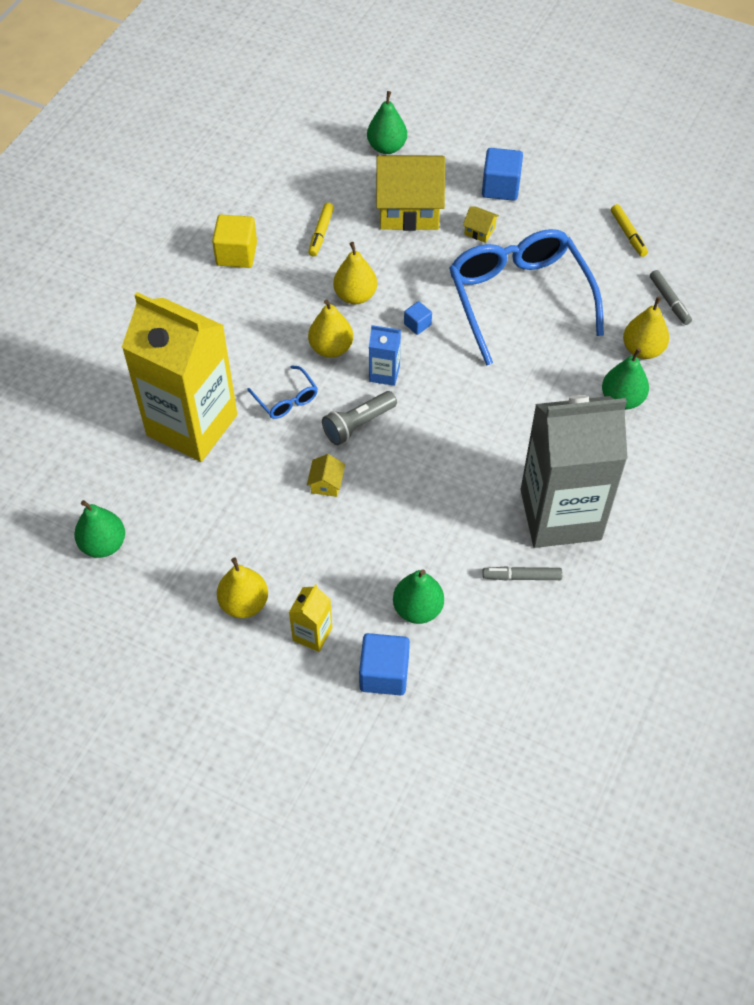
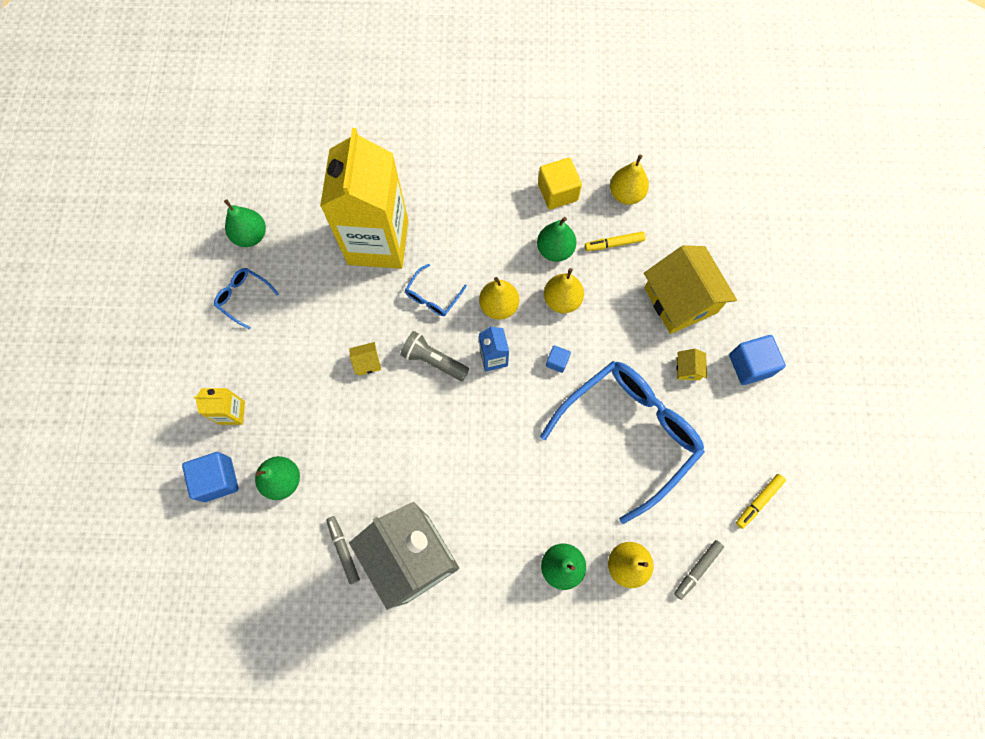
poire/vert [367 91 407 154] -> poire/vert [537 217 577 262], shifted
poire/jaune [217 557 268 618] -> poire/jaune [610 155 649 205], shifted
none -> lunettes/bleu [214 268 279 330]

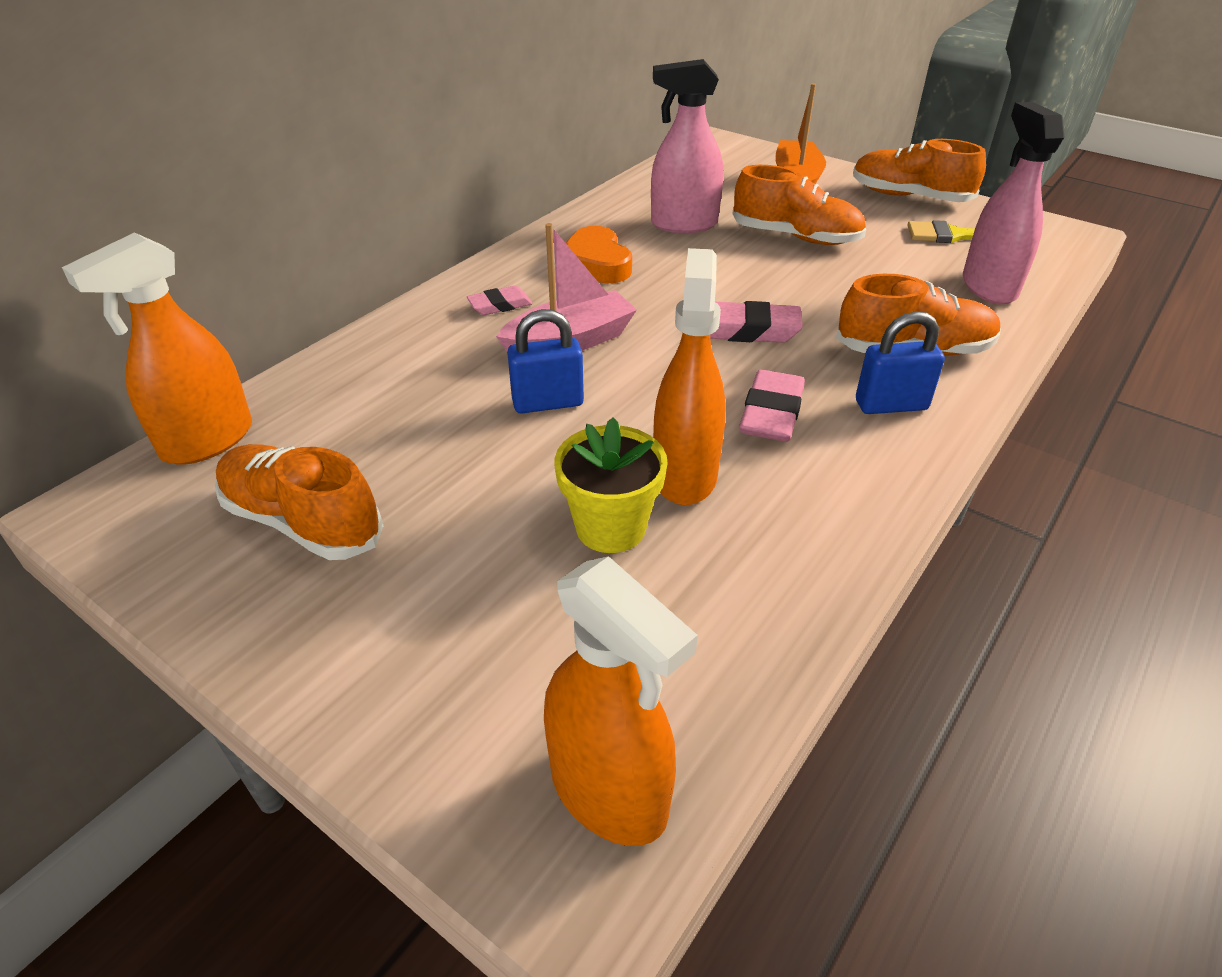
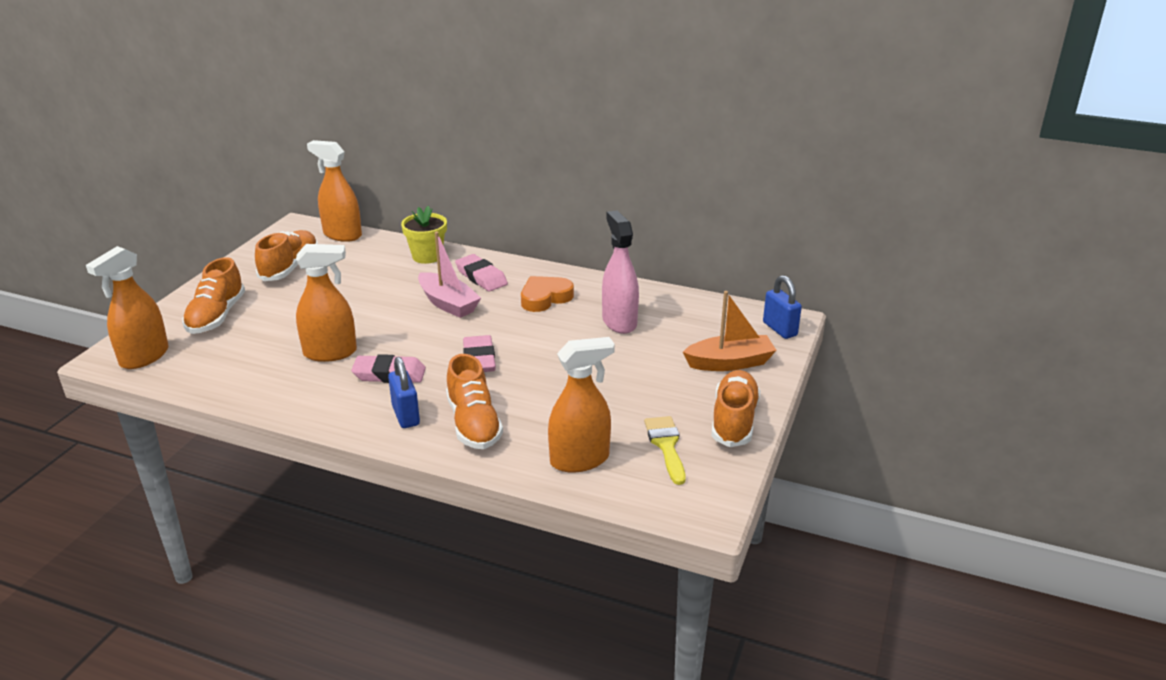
vaporisateur/rose [963 102 1064 304] -> vaporisateur/orange [548 337 615 473]
chaussure/orange [732 165 866 245] -> chaussure/orange [182 257 245 334], shifted
gomme/rose [467 286 533 315] -> gomme/rose [455 254 508 291], x1.60
cadenas/bleu [507 309 584 414] -> cadenas/bleu [763 275 802 339], shifted
pot de fleurs/jaune [554 418 668 553] -> pot de fleurs/jaune [401 206 447 264], shifted

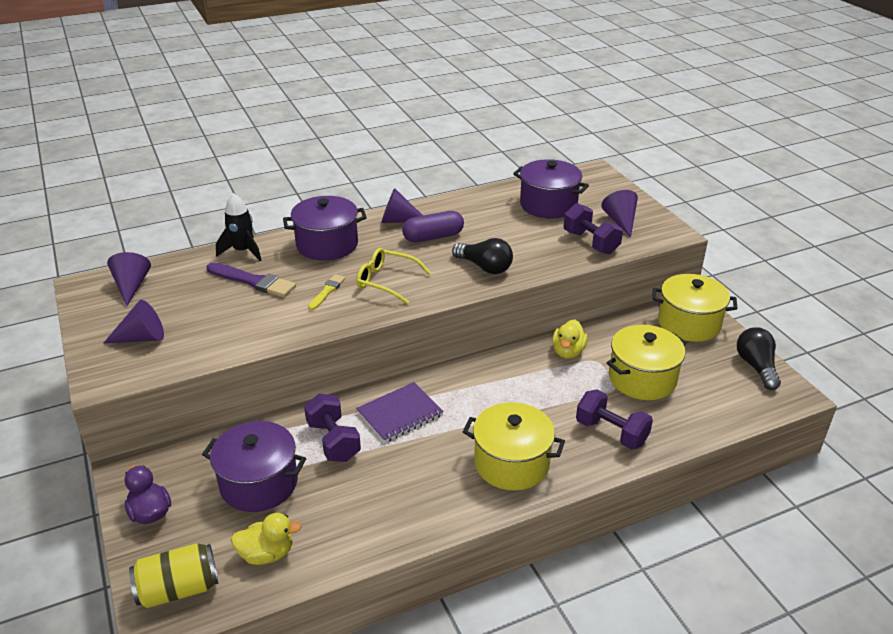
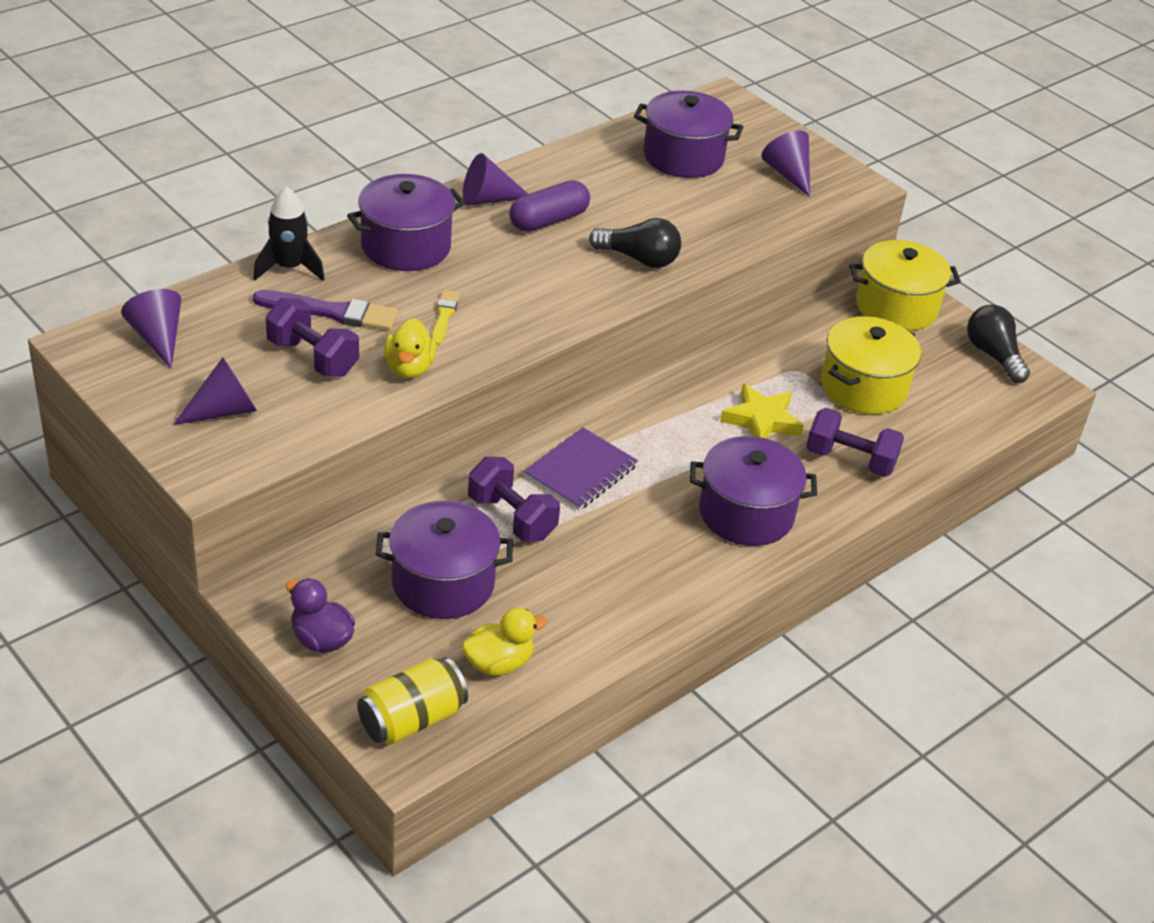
haltère/violet [564 203 623 254] -> haltère/violet [266 298 359 377], shifted
lunettes/jaune [356 248 431 304] -> none
canard/jaune [552 319 588 359] -> canard/jaune [384 318 436 378], shifted
marmite/jaune [463 402 565 490] -> marmite/violet [690 436 817 546]
none -> étoile/jaune [720 384 804 438]

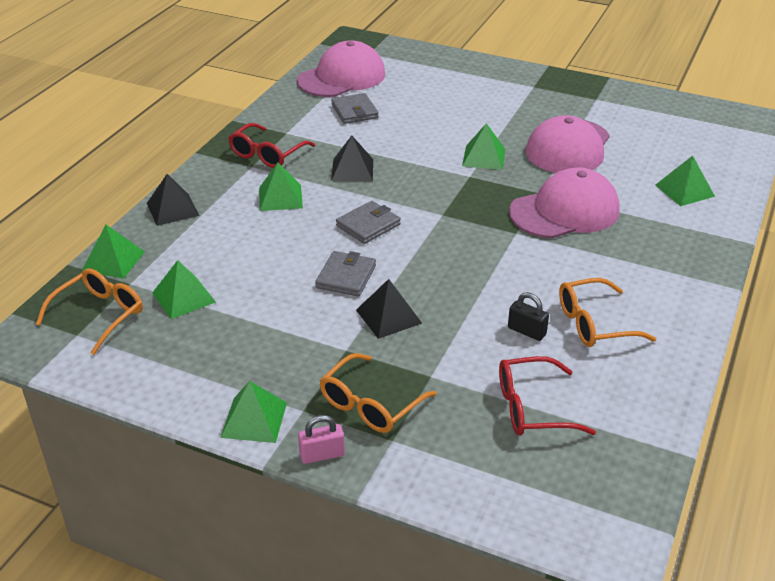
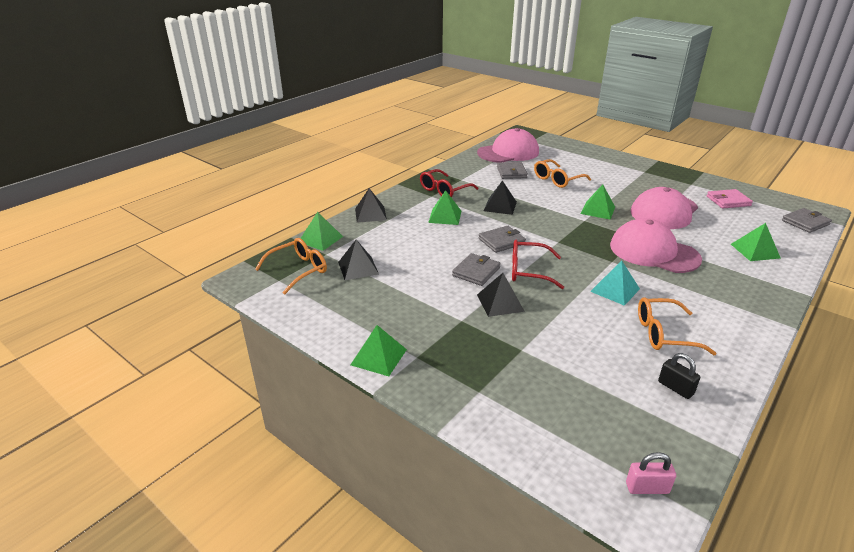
casquette/rose [509 167 620 238] -> casquette/rose [610 218 702 273], 135 degrees counterclockwise
pyramide/vert [152 260 216 319] -> pyramide/noir [338 239 379 280]
cadenas/noir [508 292 549 341] -> cadenas/noir [658 353 700 399], shifted
lunettes/orange [319 353 437 433] -> lunettes/orange [534 159 591 188], shifted
lunettes/rouge [499 356 596 436] -> lunettes/rouge [512 240 564 289], shifted
cadenas/rose [298 415 345 464] -> cadenas/rose [626 452 676 494], shifted
none -> portefeuille/rose [707 189 753 208]
none -> portefeuille/gris [782 208 832 233]
none -> pyramide/turquoise [590 260 640 306]

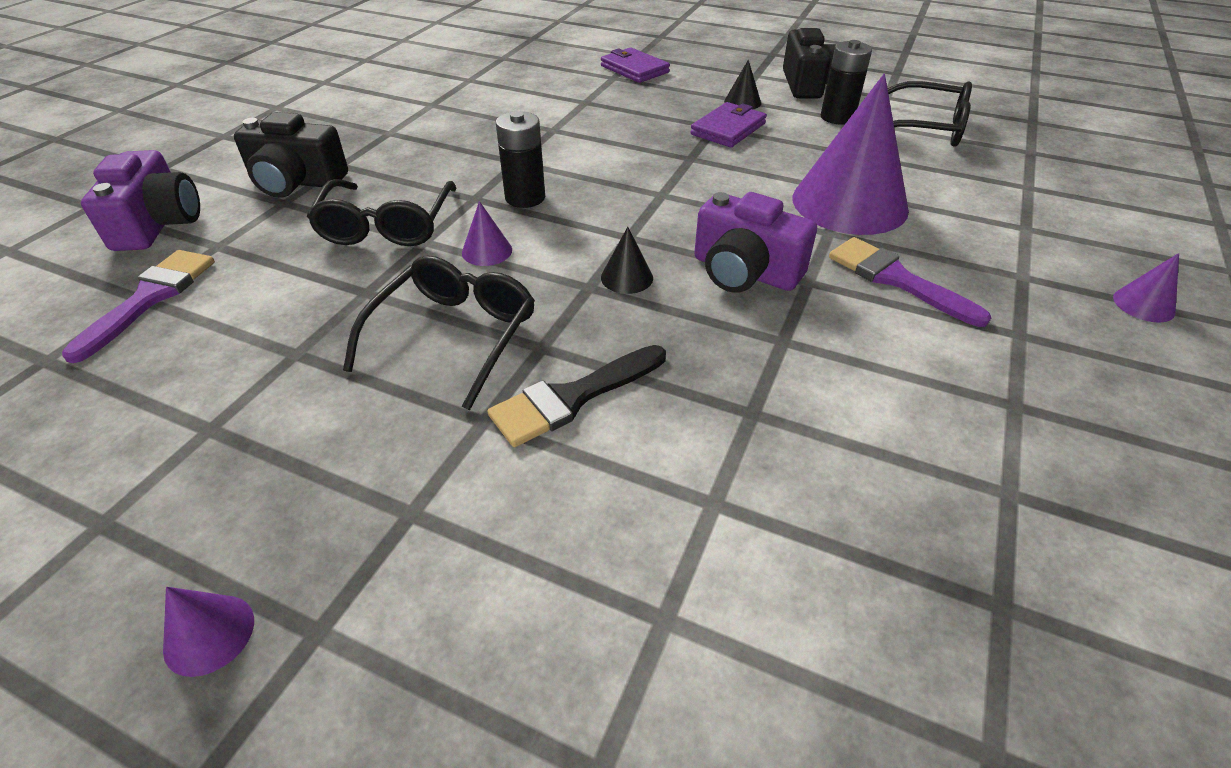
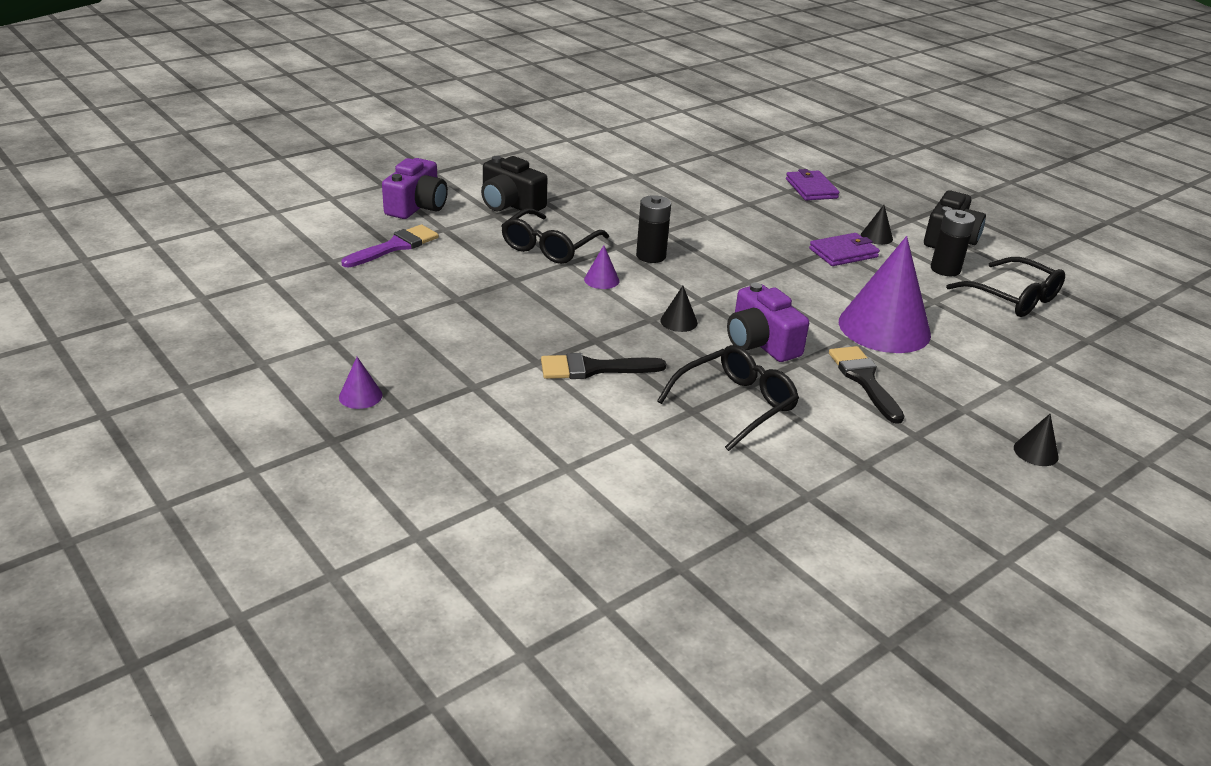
pinceau/violet [829 237 991 327] -> pinceau/noir [829 346 905 424]
cône/violet [1113 253 1179 322] -> cône/noir [1014 414 1059 466]
lunettes/noir [343 256 535 411] -> lunettes/noir [657 345 799 451], shifted

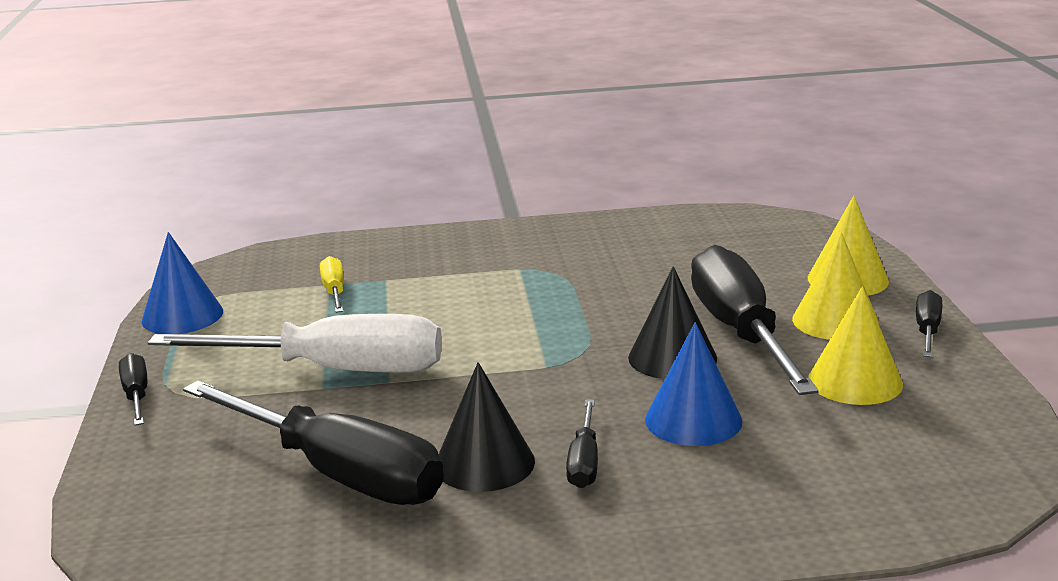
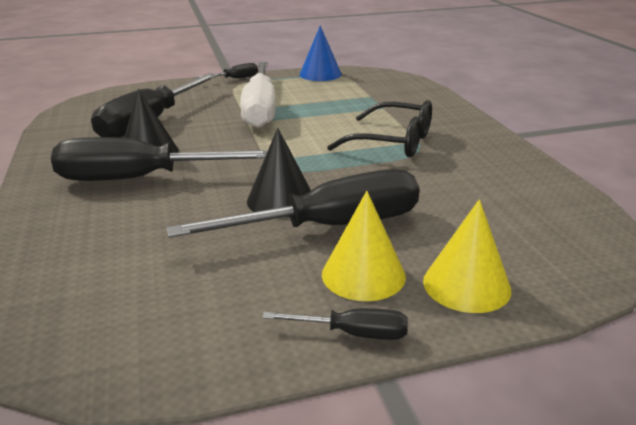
tournevis/jaune [320 256 344 313] -> none
cône/jaune [808 286 903 405] -> none
cône/bleu [645 322 743 446] -> none
tournevis/noir [566 399 598 488] -> tournevis/noir [51 137 268 181], x2.23
none -> lunettes/noir [327 100 432 157]

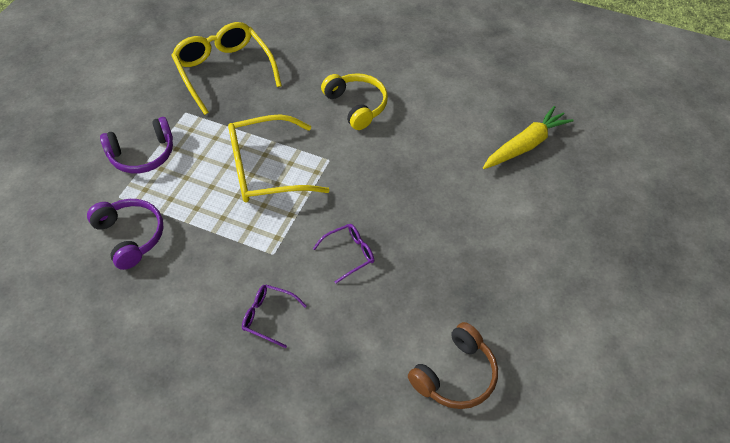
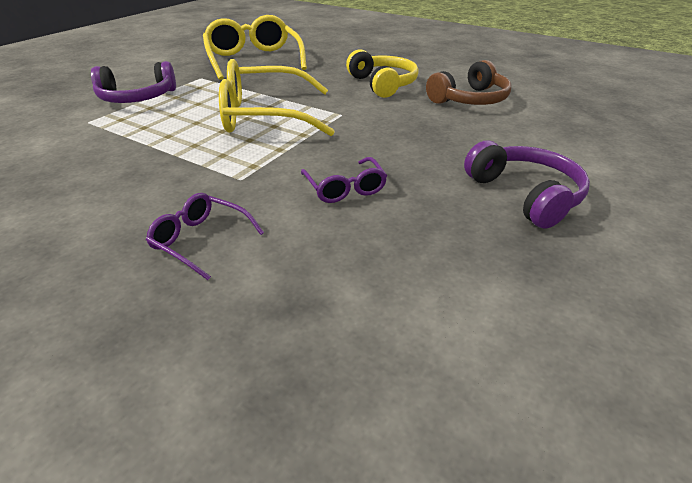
carotte/jaune [483 106 574 169] -> none
casque audio/violet [87 199 164 270] -> casque audio/violet [464 141 590 229], shifted
lunettes/violet [313 224 374 284] -> lunettes/violet [301 157 387 203], 90 degrees clockwise
casque audio/marron [408 322 498 409] -> casque audio/marron [426 60 511 105], shifted

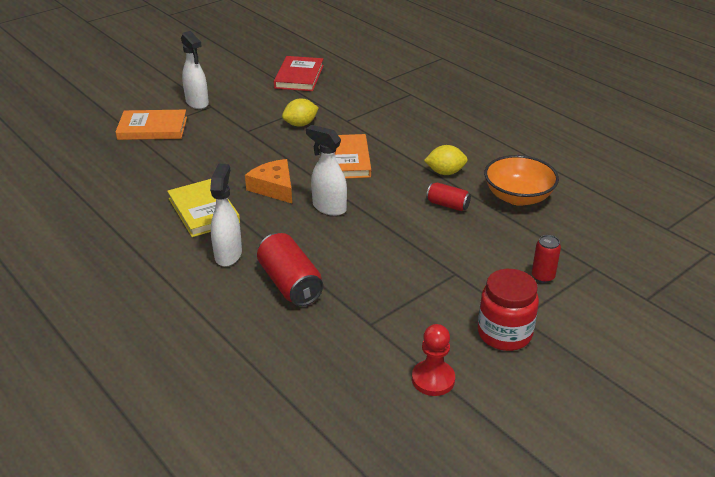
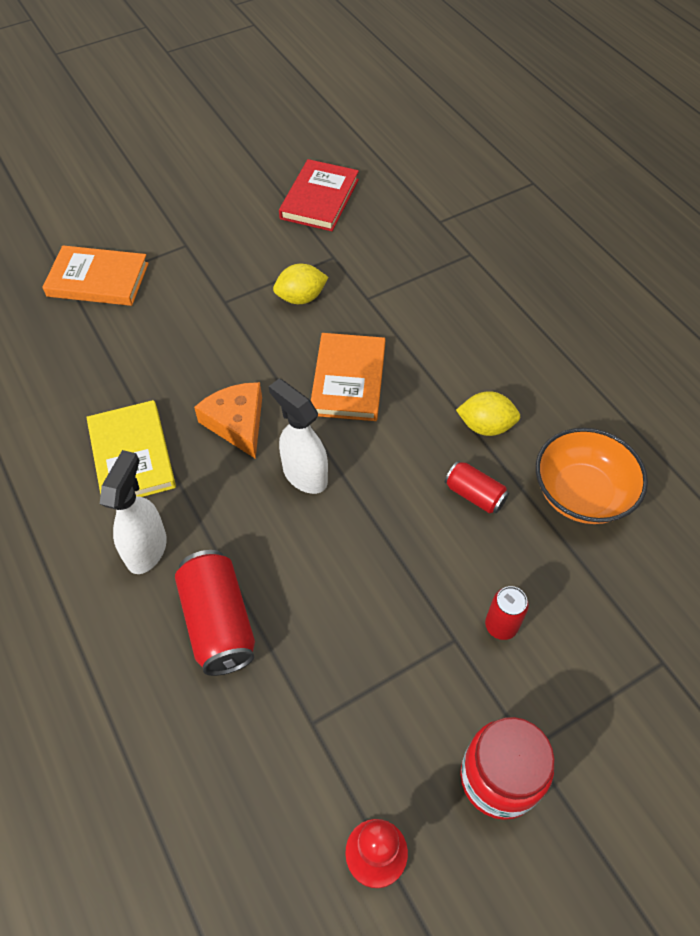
vaporisateur/blanc [181 31 209 109] -> none
canette/rouge [532 235 561 283] -> canette/rouge [485 586 529 640], shifted

